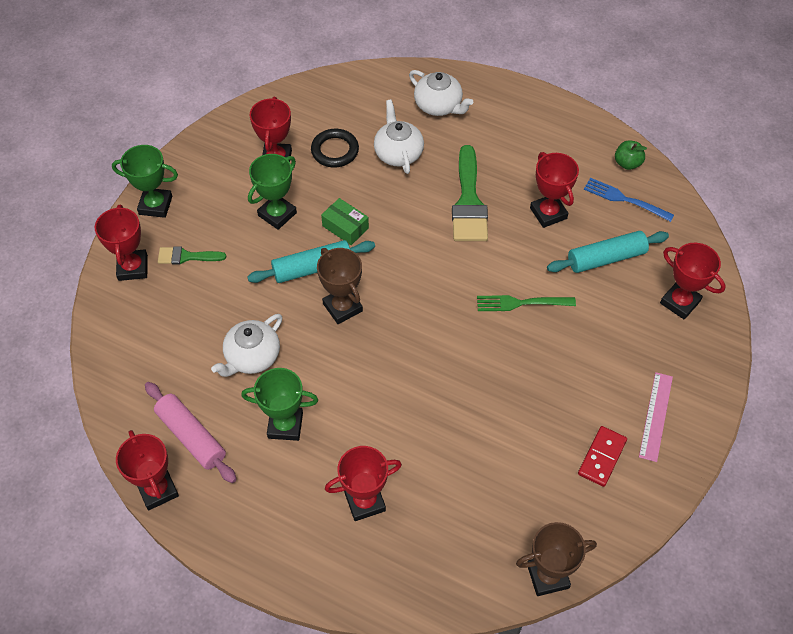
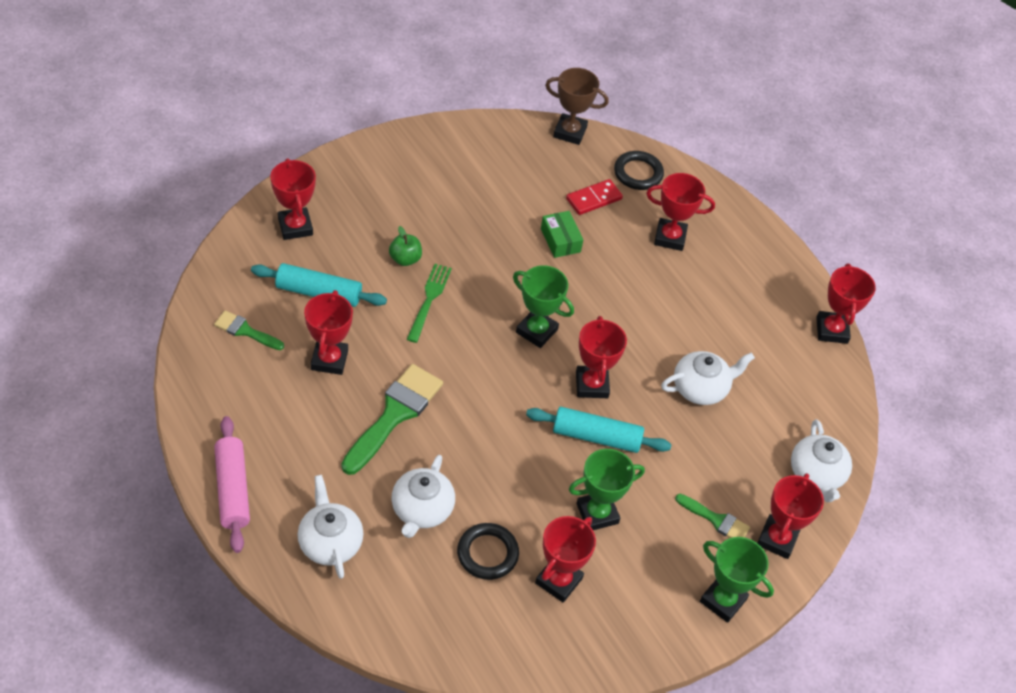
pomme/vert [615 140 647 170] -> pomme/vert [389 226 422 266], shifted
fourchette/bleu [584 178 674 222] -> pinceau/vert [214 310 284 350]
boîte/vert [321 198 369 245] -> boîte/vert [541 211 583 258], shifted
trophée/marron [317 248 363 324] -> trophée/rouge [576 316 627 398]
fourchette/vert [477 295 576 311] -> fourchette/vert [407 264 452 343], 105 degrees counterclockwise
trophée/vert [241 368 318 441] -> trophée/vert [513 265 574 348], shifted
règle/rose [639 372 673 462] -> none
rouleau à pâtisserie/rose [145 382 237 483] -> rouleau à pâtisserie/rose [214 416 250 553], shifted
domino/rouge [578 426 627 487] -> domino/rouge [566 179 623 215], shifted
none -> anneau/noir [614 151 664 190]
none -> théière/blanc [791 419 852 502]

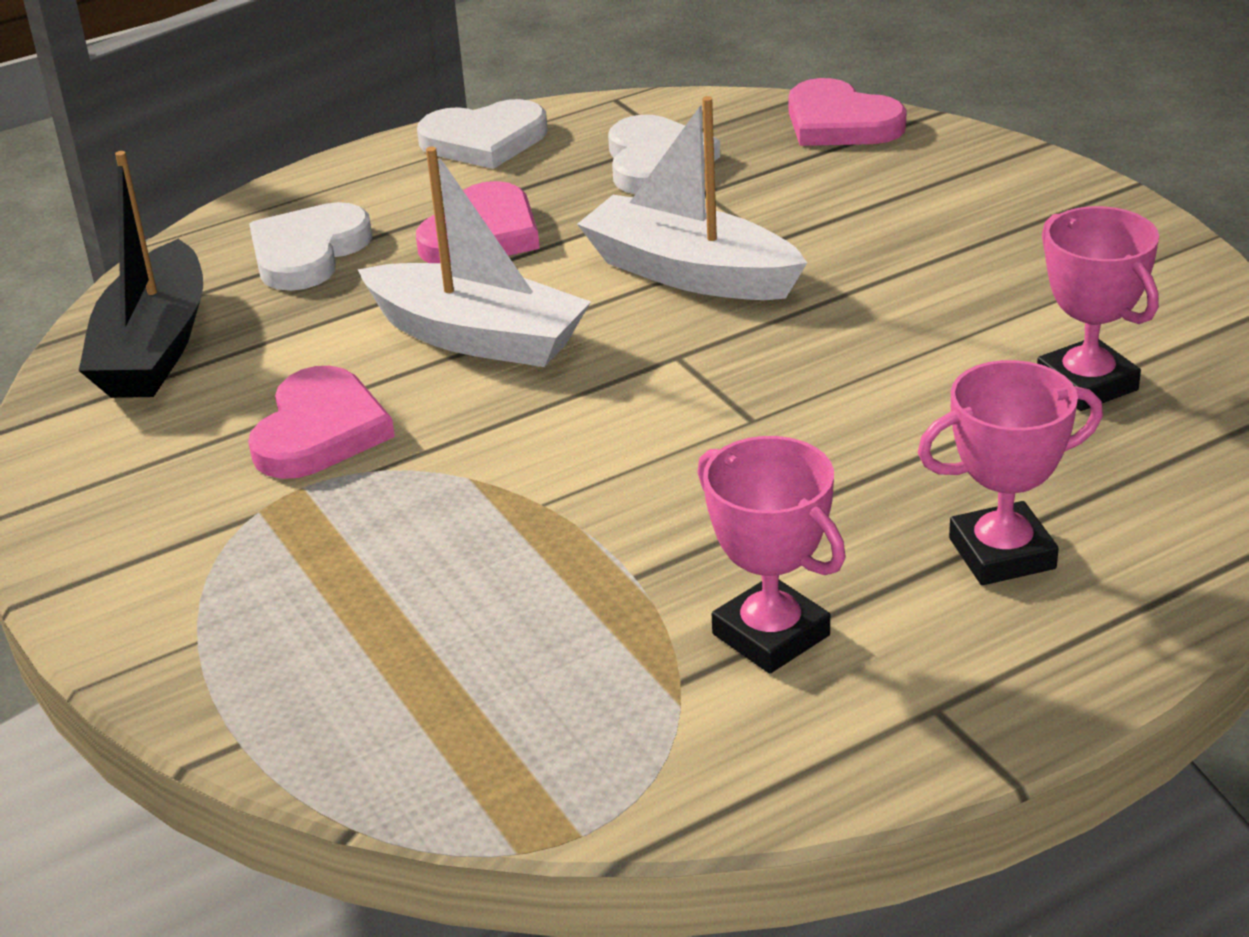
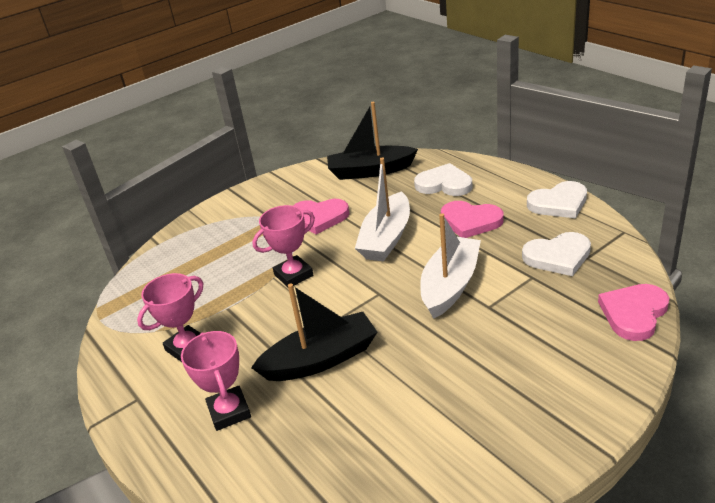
cœur/blanc [417 99 547 169] -> cœur/blanc [527 181 587 218], 90 degrees counterclockwise
trophée/rose [1037 206 1159 411] -> trophée/rose [252 205 315 287], shifted
none -> bateau/noir [251 283 377 381]

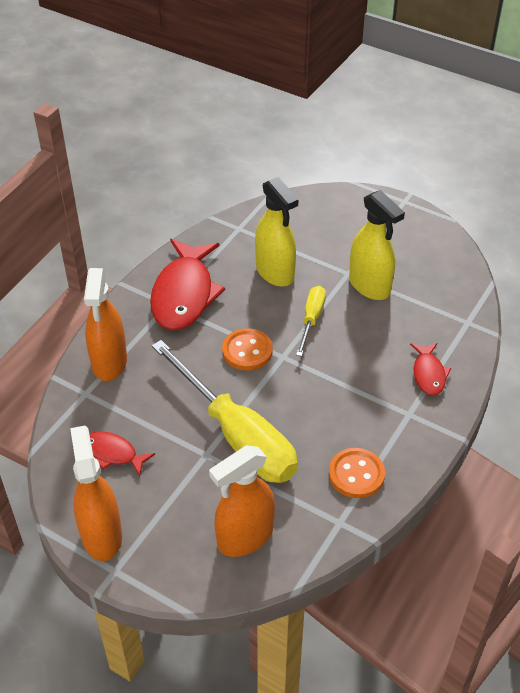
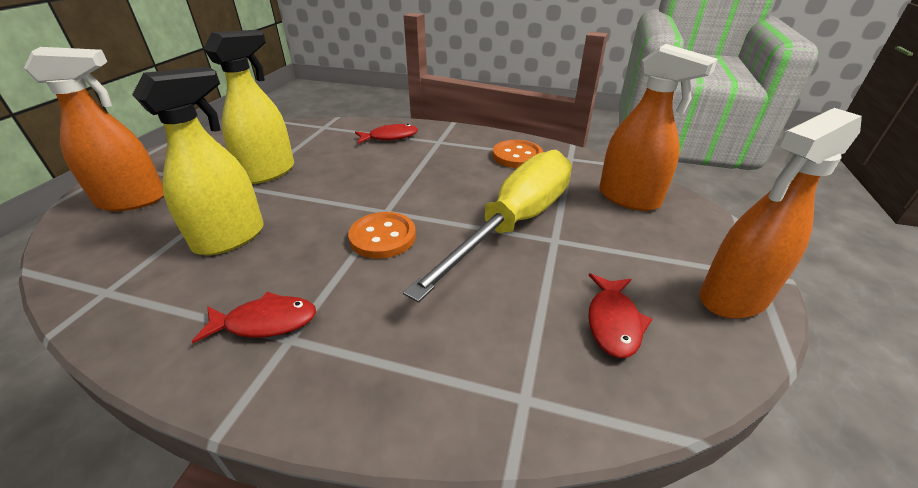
poisson/rouge [150 239 225 330] -> poisson/rouge [192 292 316 343], x0.50
vaporisateur/orange [84 268 127 381] -> vaporisateur/orange [24 47 164 211], shifted
tournevis/jaune [296 286 326 357] -> none

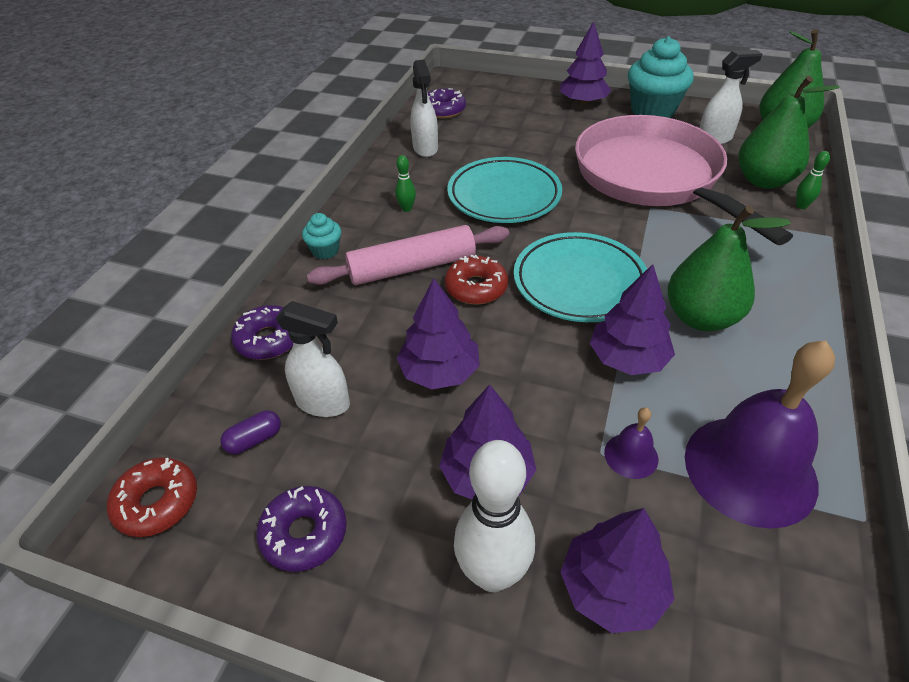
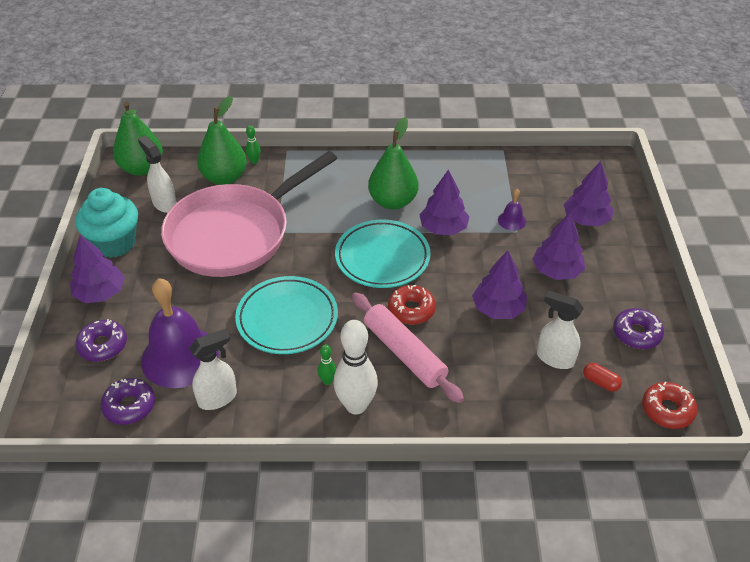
muffin/turquoise [302 213 341 259] -> none
vaporisateur/blanc [275 301 350 417] -> vaporisateur/blanc [537 290 584 369], 60 degrees counterclockwise
beignet/violet [231 305 293 360] -> beignet/violet [75 319 127 361], shifted
cloche/violet [685 341 835 529] -> cloche/violet [141 278 219 388], shifted
gélule/violet [221 410 281 454] -> gélule/rouge [583 363 622 392]
quille/blanc [454 440 535 592] -> quille/blanc [334 320 378 414], shifted

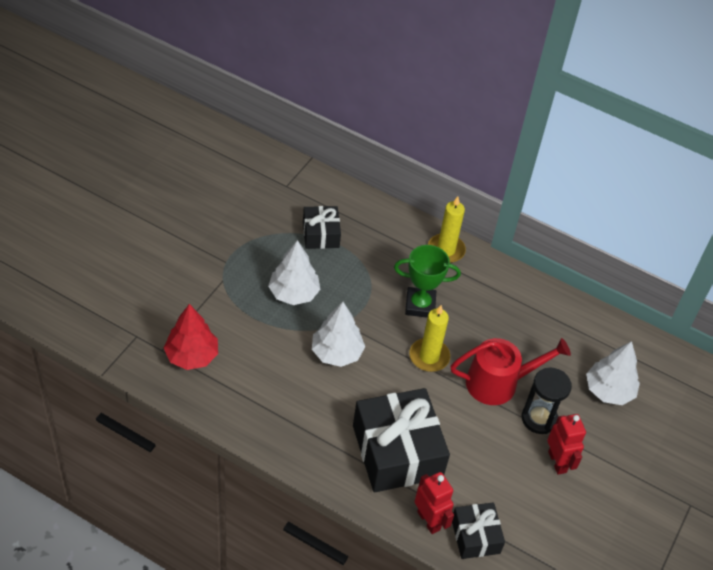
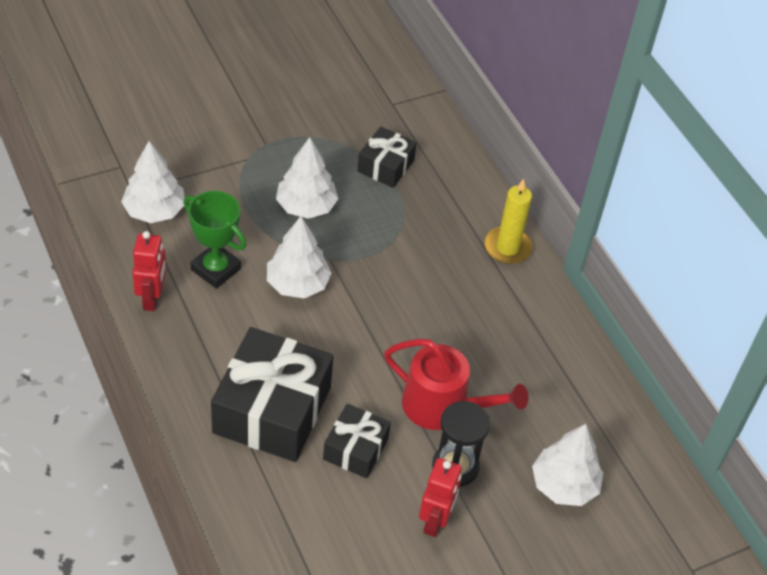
trophée/vert [394 245 461 318] -> trophée/vert [184 191 247 289], shifted
arbre/rouge [164 304 218 370] -> arbre/blanc [121 141 184 223]
bougie/jaune [409 305 450 372] -> none
robot/rouge [414 472 454 534] -> robot/rouge [132 231 167 311], shifted
cadeau/noir [452 502 505 559] -> cadeau/noir [323 404 391 478], shifted

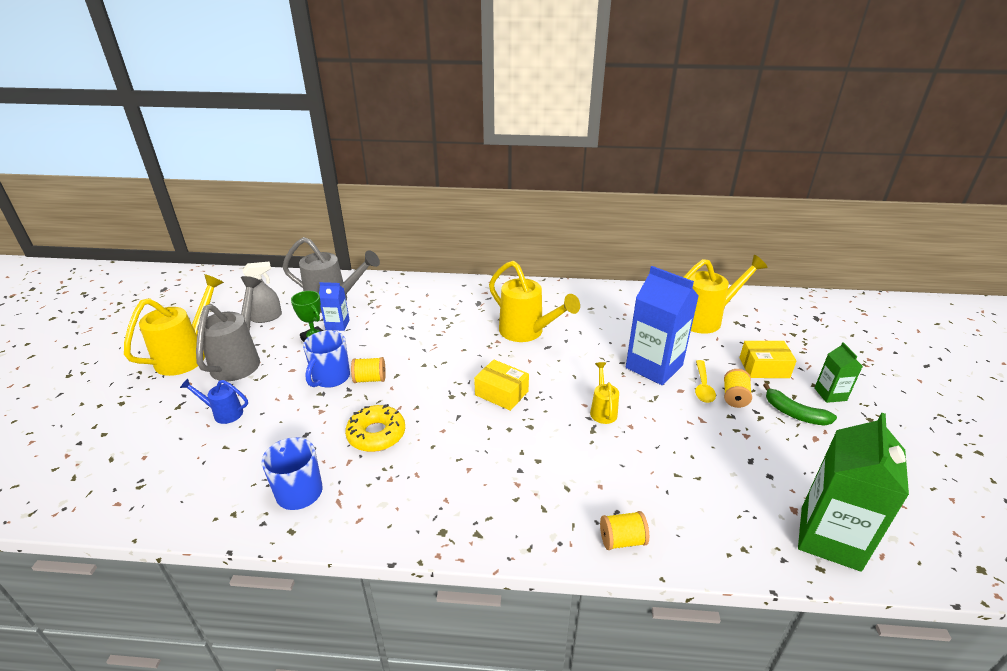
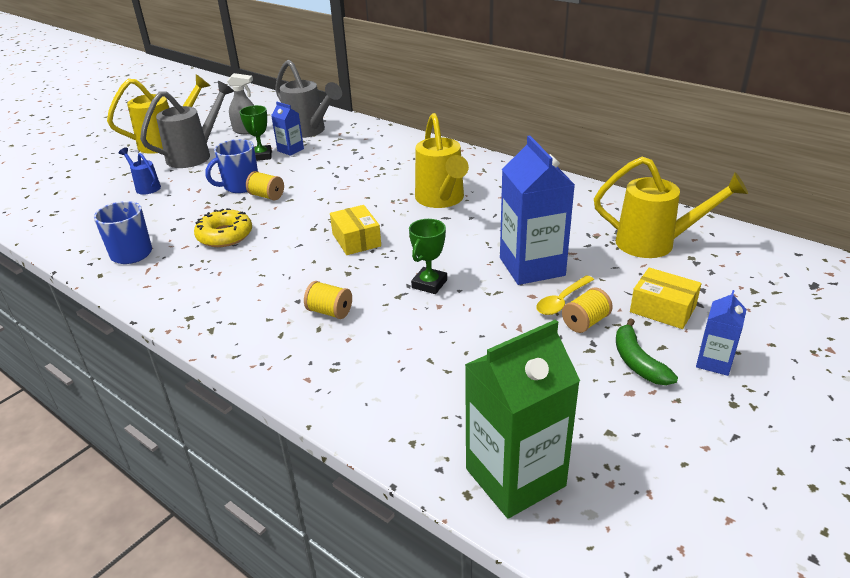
brique de lait/vert [815 342 863 403] -> brique de lait/bleu [696 290 747 376]
arrosoir/jaune [590 362 619 424] -> trophée/vert [409 219 447 294]
bobine/jaune [600 511 649 550] -> bobine/jaune [304 281 352 319], shifted

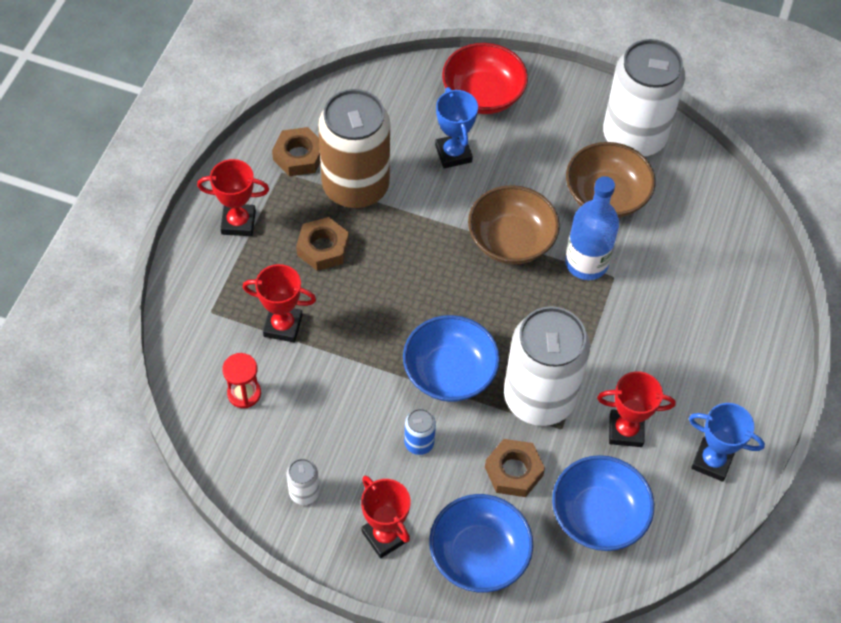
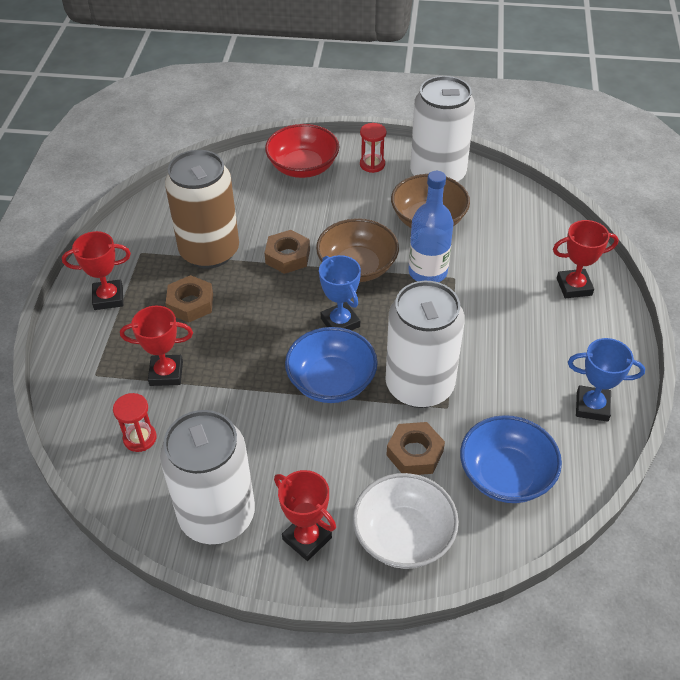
trophée/bleu [435 87 478 168] -> trophée/bleu [319 255 361 330], shifted
écrou/marron [272 127 320 176] -> écrou/marron [265 230 310 274], shifted
trophée/rouge [597 371 675 447] -> trophée/rouge [553 220 619 298], shifted
canette/bleu [404 409 436 455] -> none
canette/blanc [287 459 320 505] -> canette/blanc [160 410 255 544], x2.49
bol/bleu [429 494 533 593] -> bol/blanc [353 473 459 569]
none -> sablier/rouge [360 123 386 173]

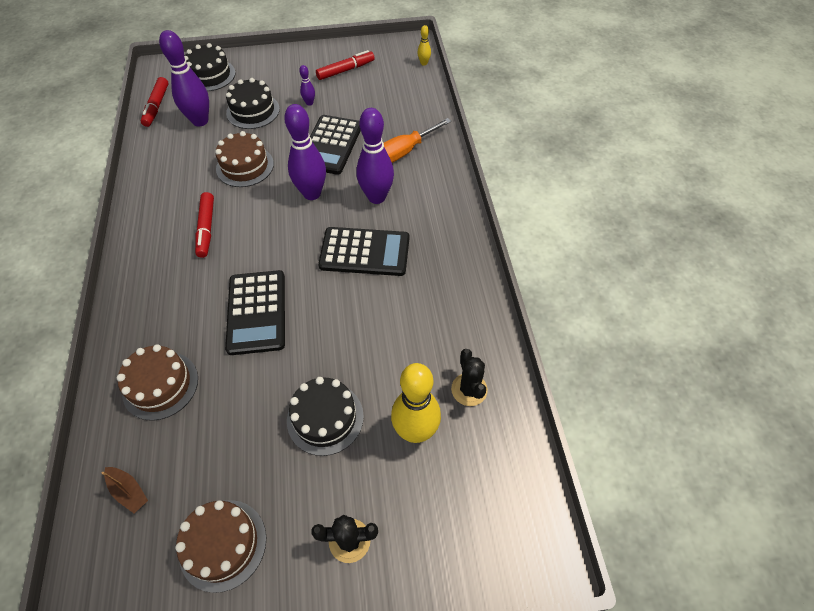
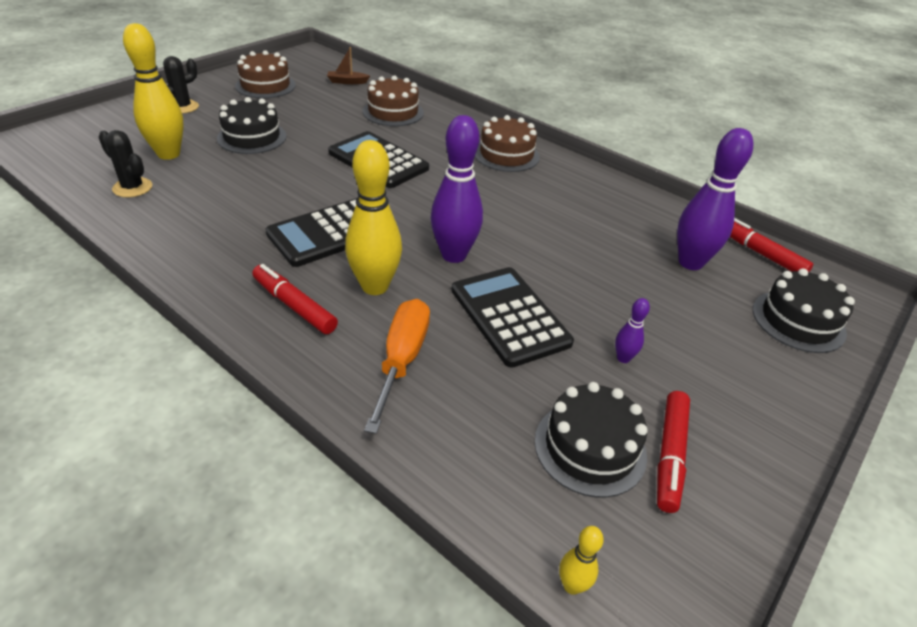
gâteau/noir [226 78 280 129] -> gâteau/noir [535 382 648 497], shifted
quille/violet [356 108 394 204] -> quille/jaune [345 140 402 295]
gâteau/marron [215 131 274 187] -> gâteau/marron [475 115 540 172], shifted
feutre/rouge [195 192 214 258] -> feutre/rouge [252 264 338 334], shifted

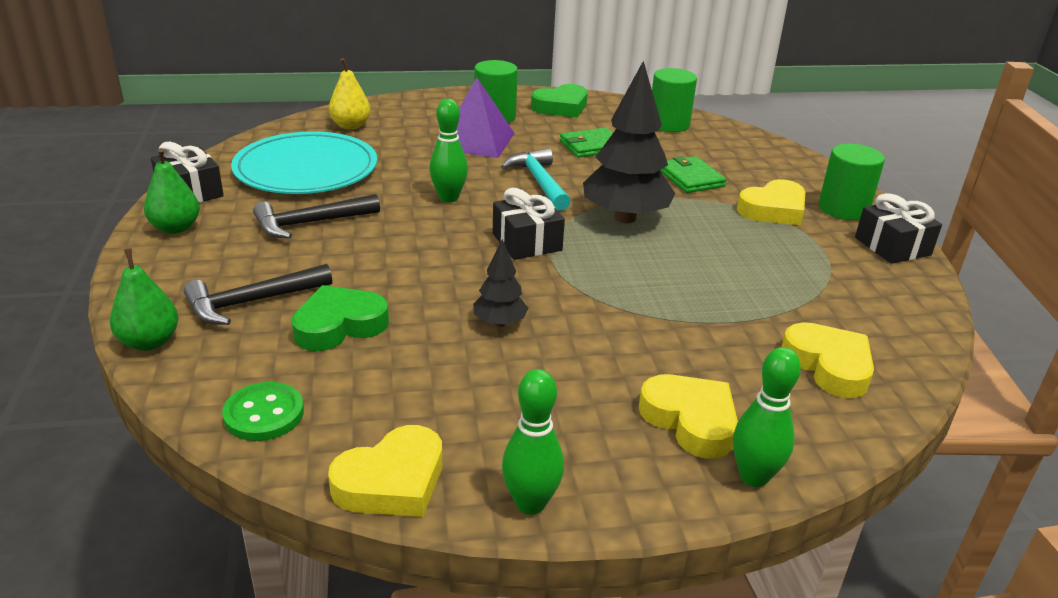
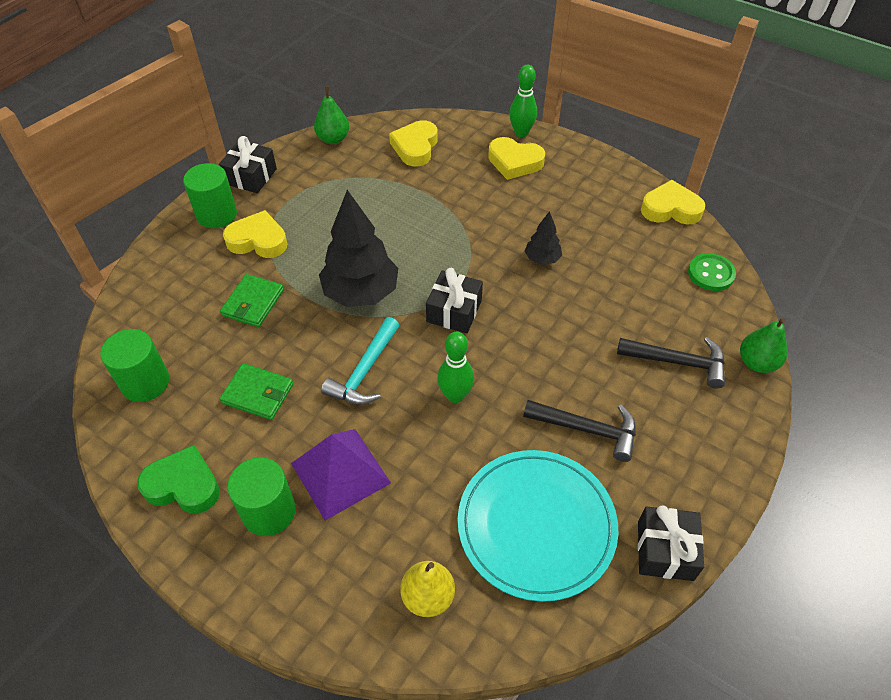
poire/vert [144 148 200 234] -> poire/vert [314 86 349 144], shifted
cœur/vert [291 285 389 351] -> none
quille/vert [502 369 564 515] -> none
cœur/jaune [639 374 738 459] -> cœur/jaune [488 137 545 180], 75 degrees counterclockwise

